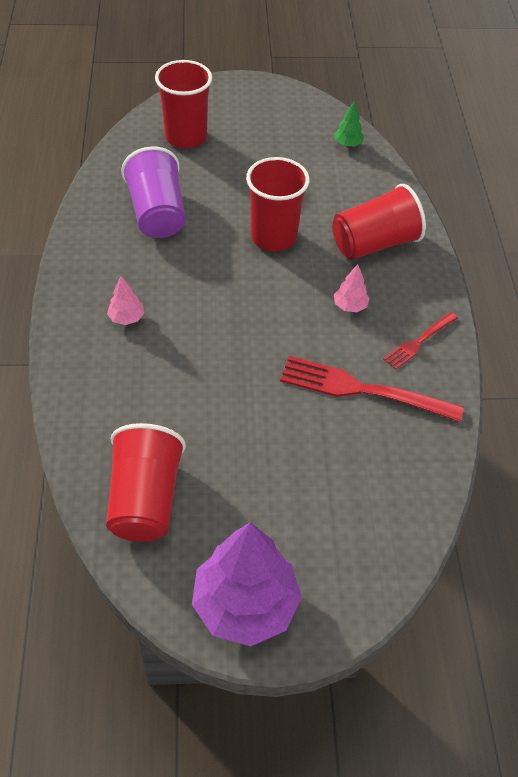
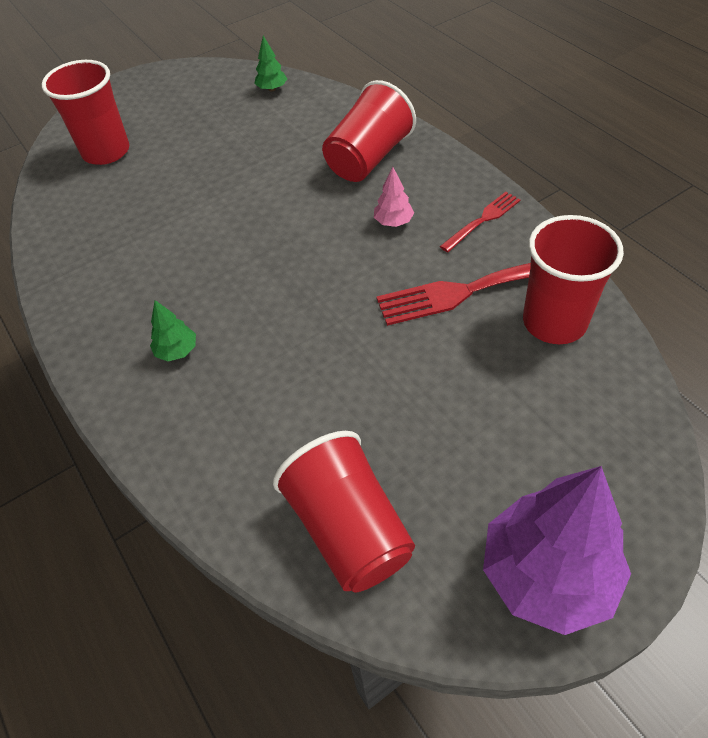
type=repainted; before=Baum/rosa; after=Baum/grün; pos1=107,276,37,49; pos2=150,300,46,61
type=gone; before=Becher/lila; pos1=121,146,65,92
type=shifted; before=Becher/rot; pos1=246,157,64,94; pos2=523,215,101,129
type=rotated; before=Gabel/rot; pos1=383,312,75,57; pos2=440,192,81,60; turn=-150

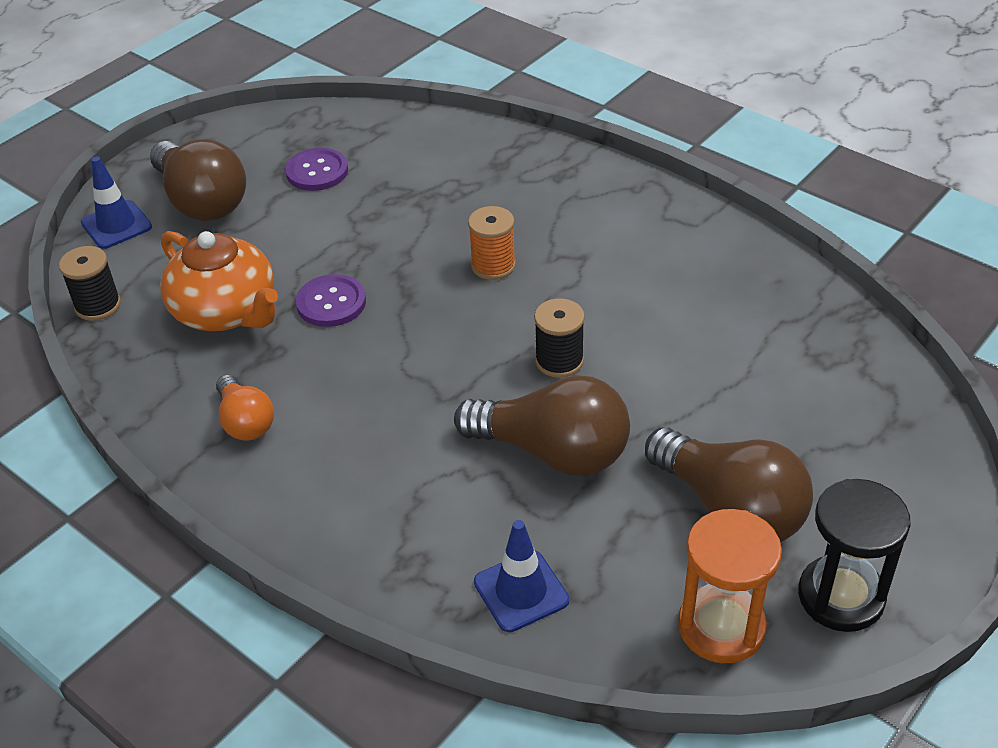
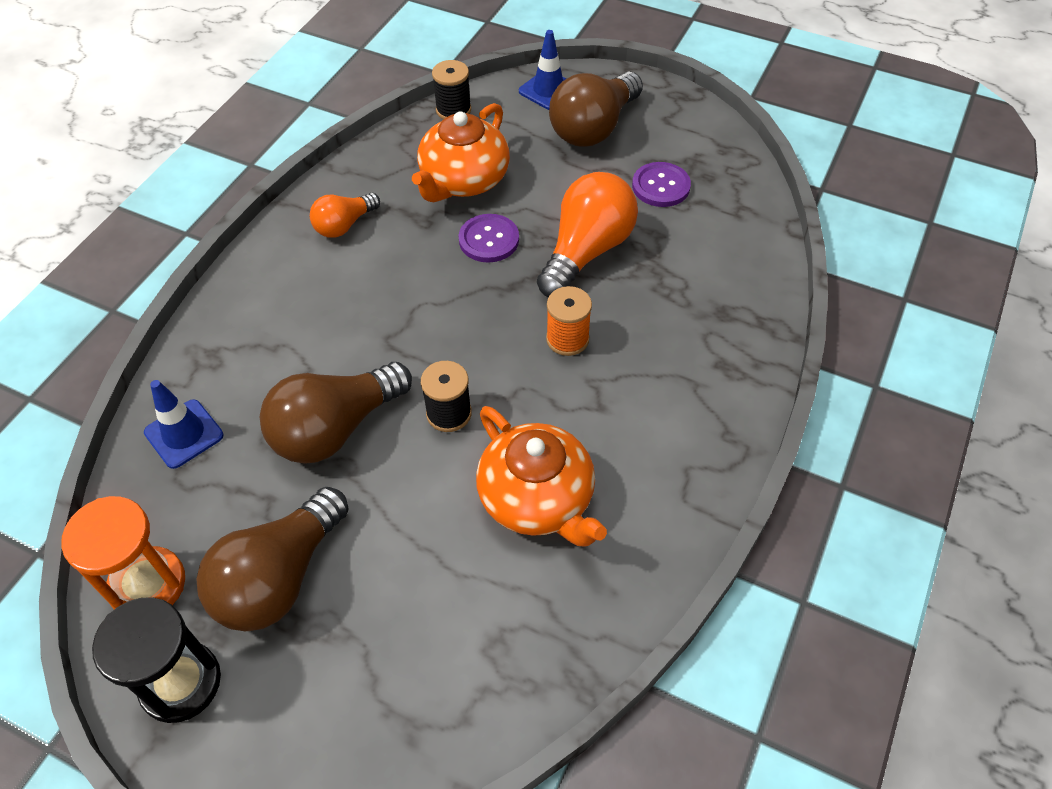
type=rotated; before=Glühbirne/braun; pos1=454,375,176,101; pos2=260,362,152,102; turn=45
type=new; after=Teekanne/orange; pos2=476,406,131,141
type=new; after=Glühbirne/orange; pos2=537,172,101,125

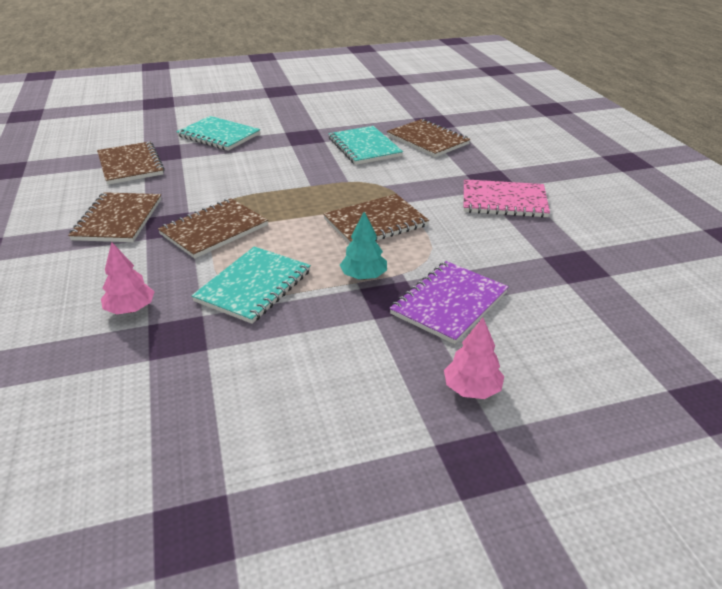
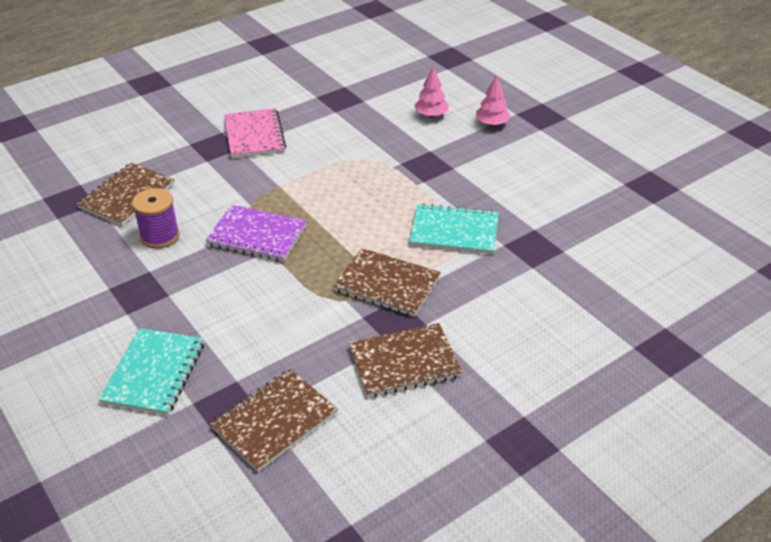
type=shifted; before=Baum/rosa; pos1=101,242,53,72; pos2=414,67,35,50
type=gone; before=Notizbuch/braun; pos1=323,194,106,50
type=swapped; before=Notizbuch/türkis; after=Garnrolle/lila; pos1=328,126,75,39; pos2=132,188,48,61
type=gone; before=Baum/türkis; pos1=340,212,47,68
type=shifted; before=Notizbuch/lila; pos1=389,261,120,83; pos2=205,205,102,57

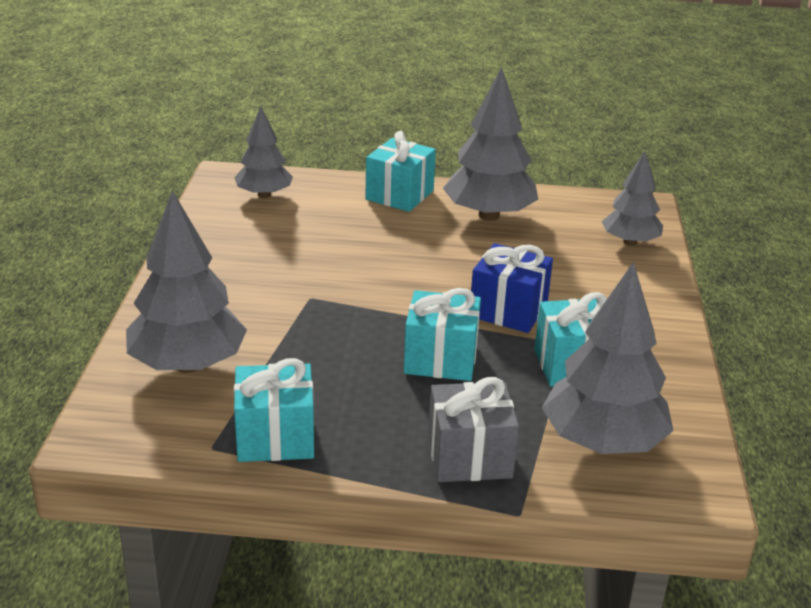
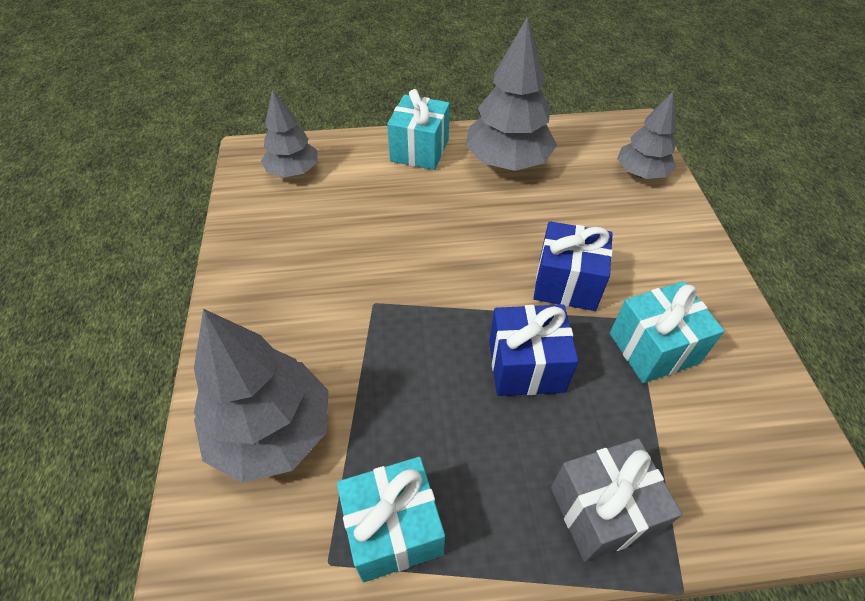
type=repainted; before=Geschenk/türkis; after=Geschenk/blau; pos1=404,288,77,93; pos2=489,305,89,91
type=gone; before=Baum/grau; pos1=542,262,131,192

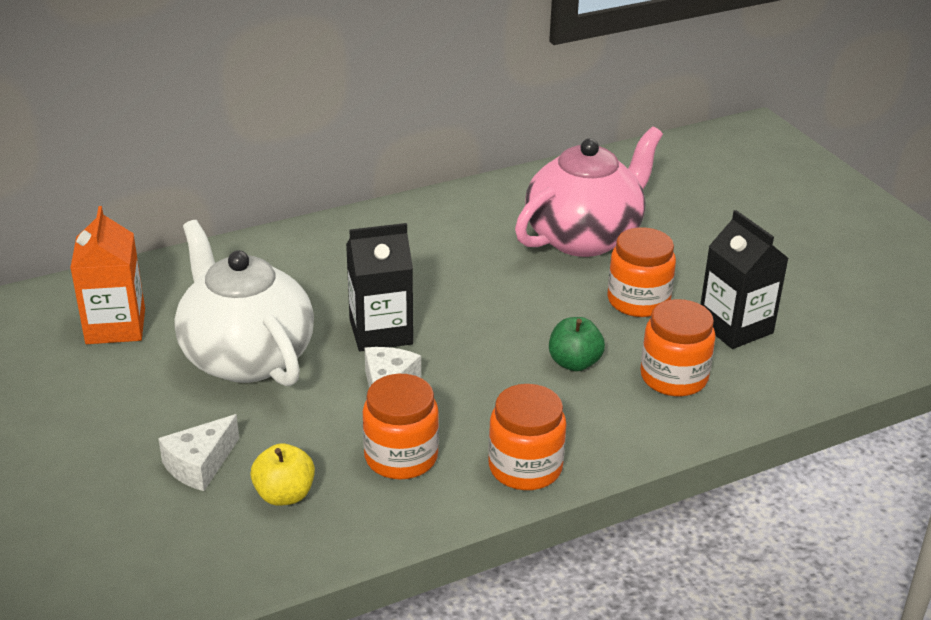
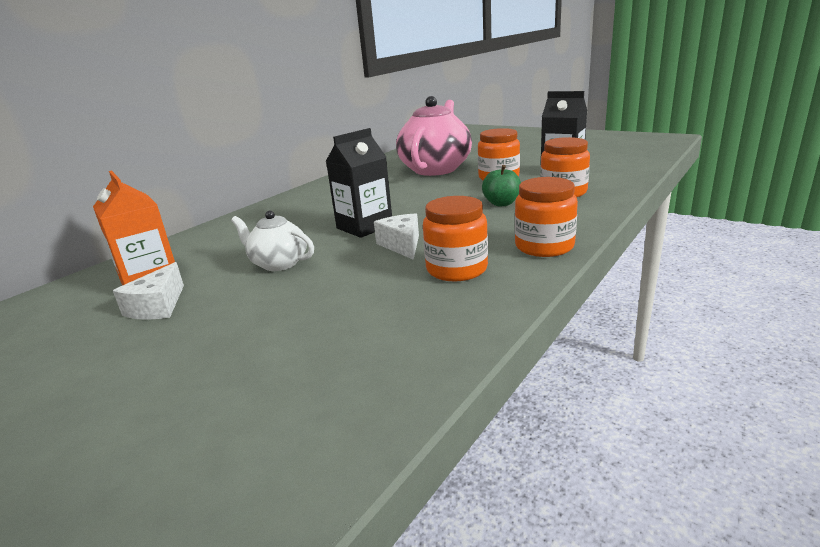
type=shifted; before=Käse/weiß; pos1=158,414,81,77; pos2=113,262,71,58
type=scaled; before=Teekanne/weiß; pos1=174,220,140,166; pos2=231,211,83,60; scale=0.53
type=gone; before=Apfel/gelb; pos1=250,443,65,63

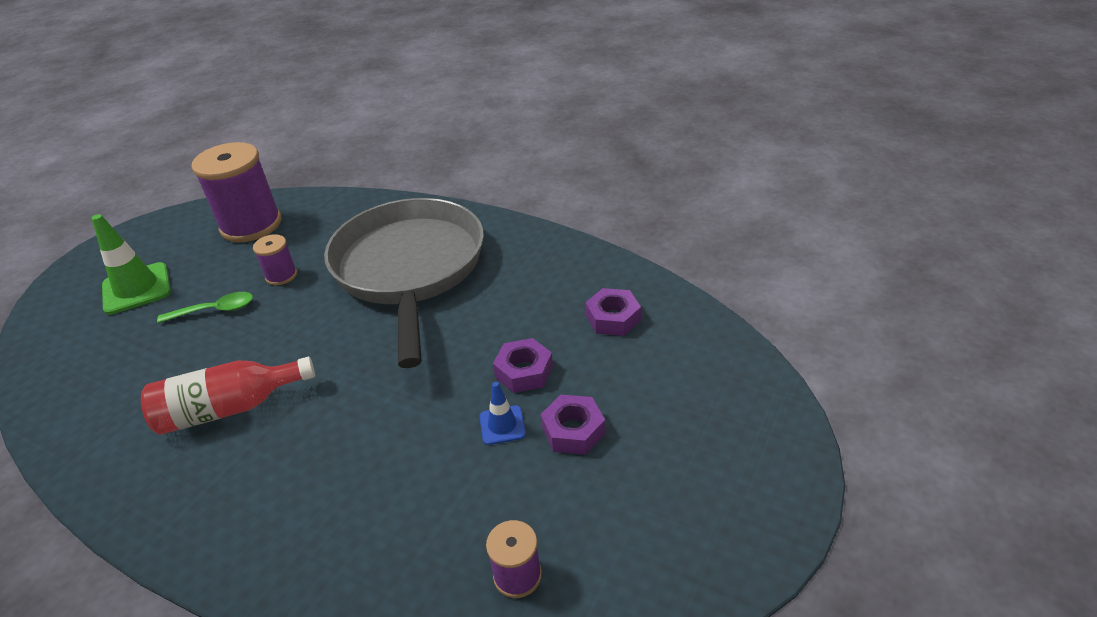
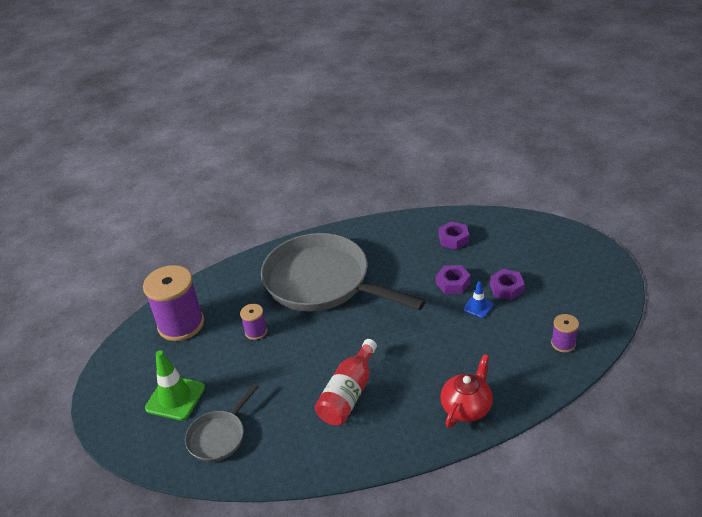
type=gone; before=Löffel/grün; pos1=157,292,96,31
type=new; after=Pfanne/grau; pos2=185,384,73,78
type=new; after=Teekanne/rot; pos2=440,354,53,74

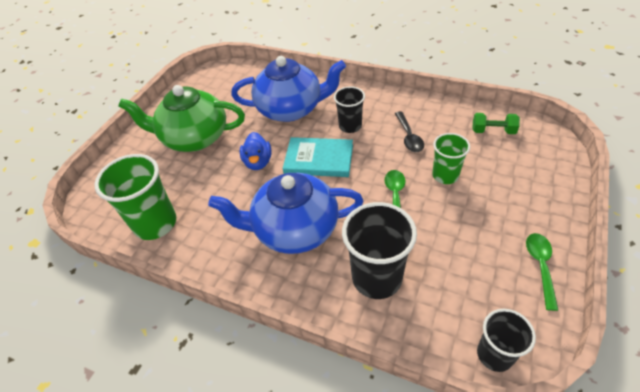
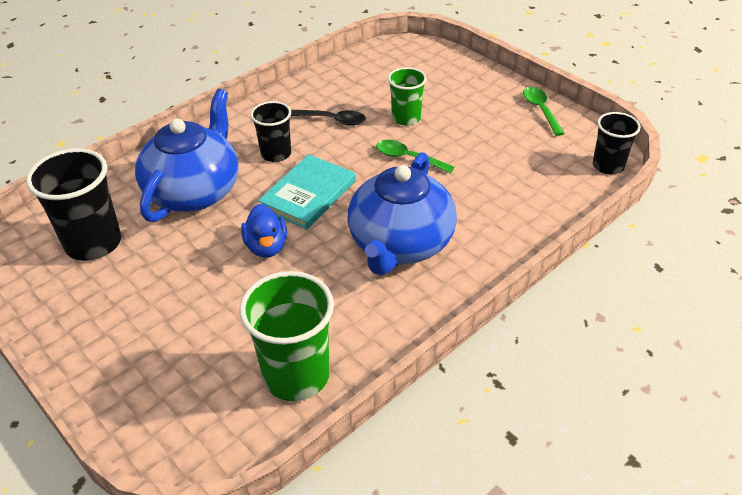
type=gone; before=Teekanne/grün; pos1=118,85,127,67
type=rotated; before=Ente/blau; pos1=240,132,31,38; pos2=241,204,46,54; turn=60
type=shifted; before=Becher/schwarz; pos1=342,202,75,97; pos2=26,148,95,113
type=gone; before=Hantel/grün; pos1=473,113,47,21
type=rotated; before=Löffel/grün; pos1=526,233,32,78; pos2=523,87,42,49; turn=45

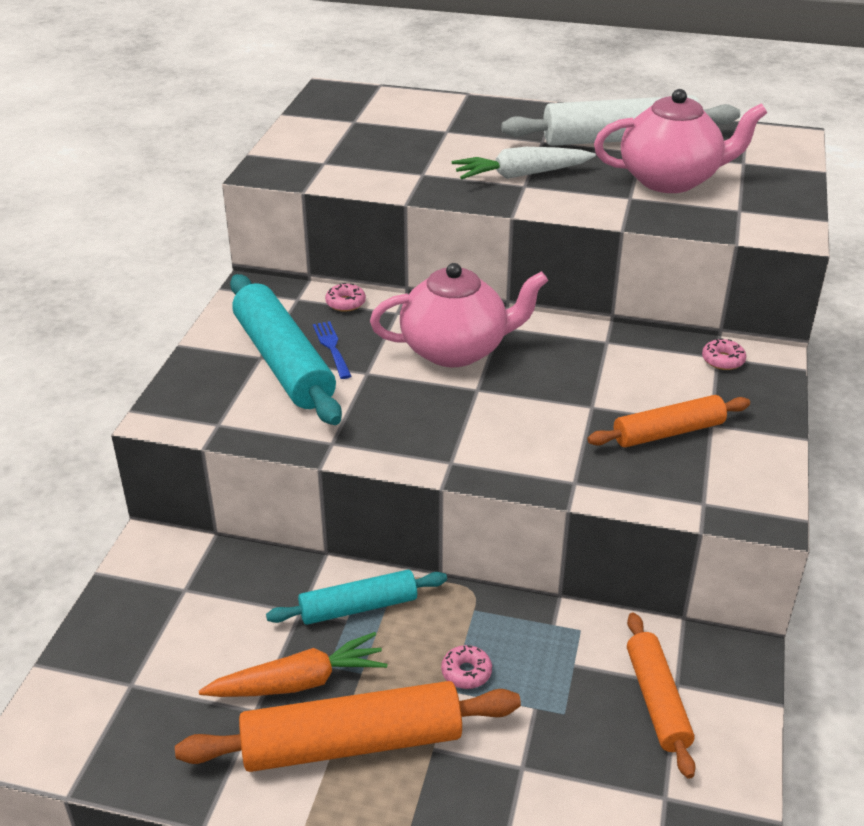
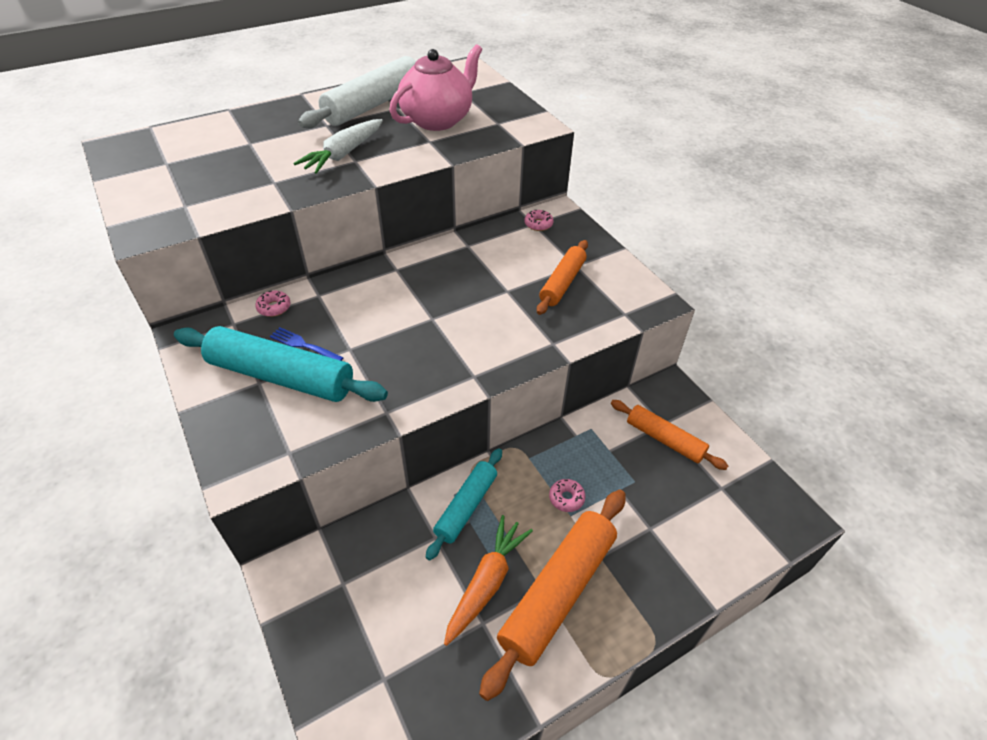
type=gone; before=Teekanne/rosa; pos1=370,263,178,104

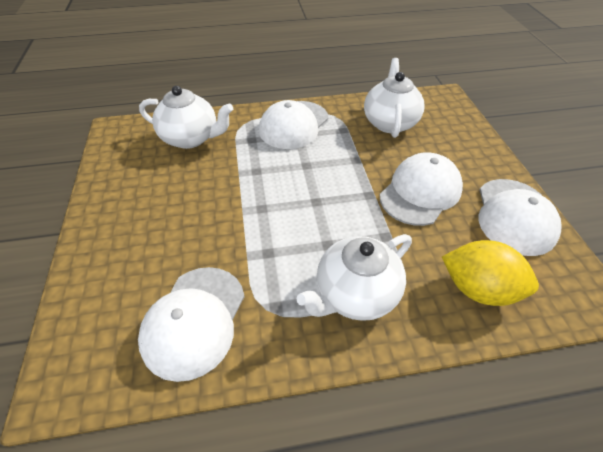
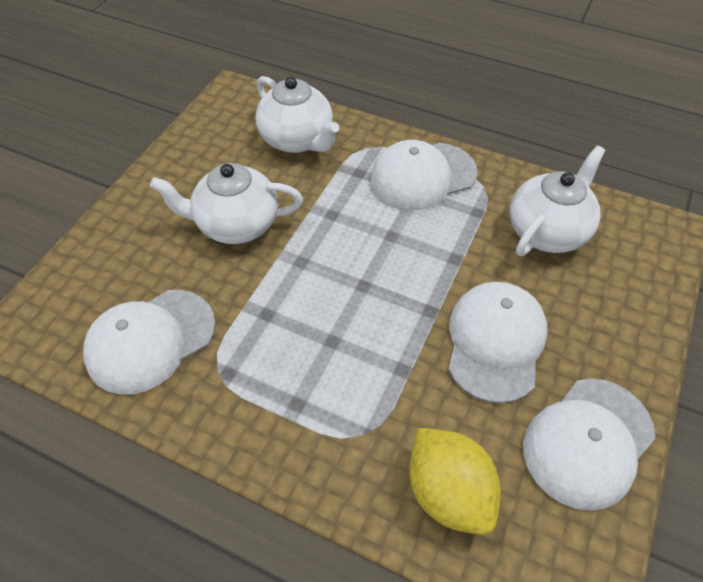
type=shifted; before=Teekanne/weiß; pos1=296,234,116,87; pos2=150,163,153,81
type=rotated; before=Kappe/weiß; pos1=380,152,83,74; pos2=448,282,100,121; turn=-60

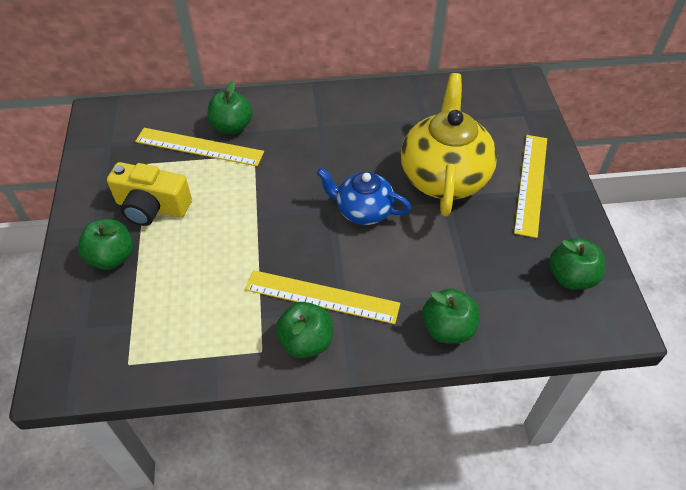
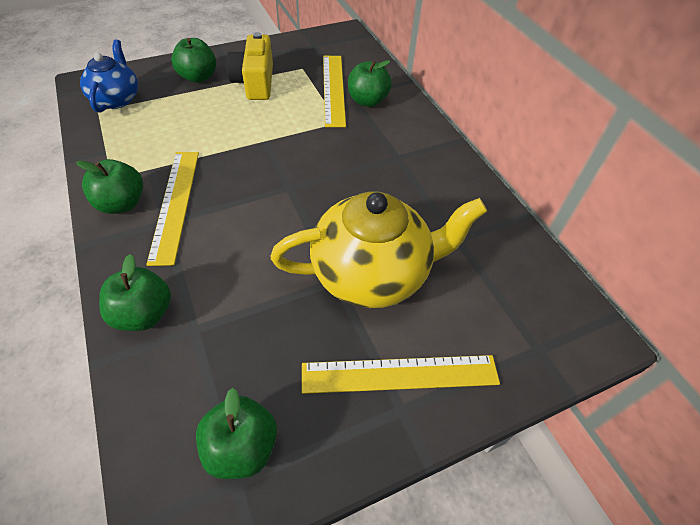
type=shifted; before=Teekanne/blau; pos1=317,168,94,57; pos2=80,39,58,74

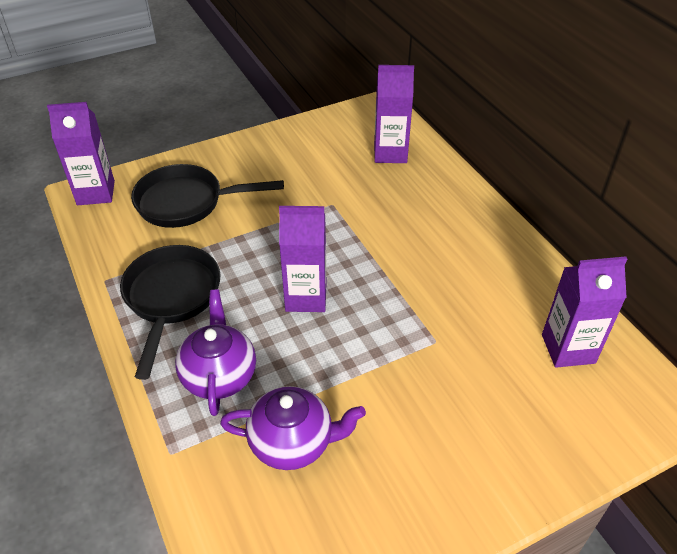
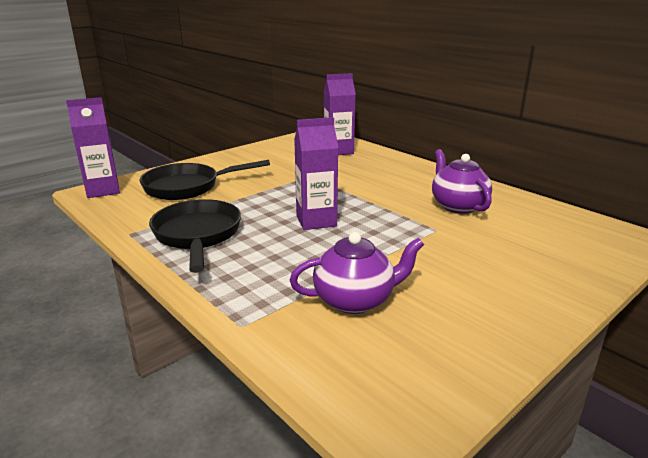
type=shifted; before=Teekanne/lila; pos1=175,290,81,126; pos2=432,149,60,65
type=gone; before=Getränkekarton/lila; pos1=542,257,85,111

